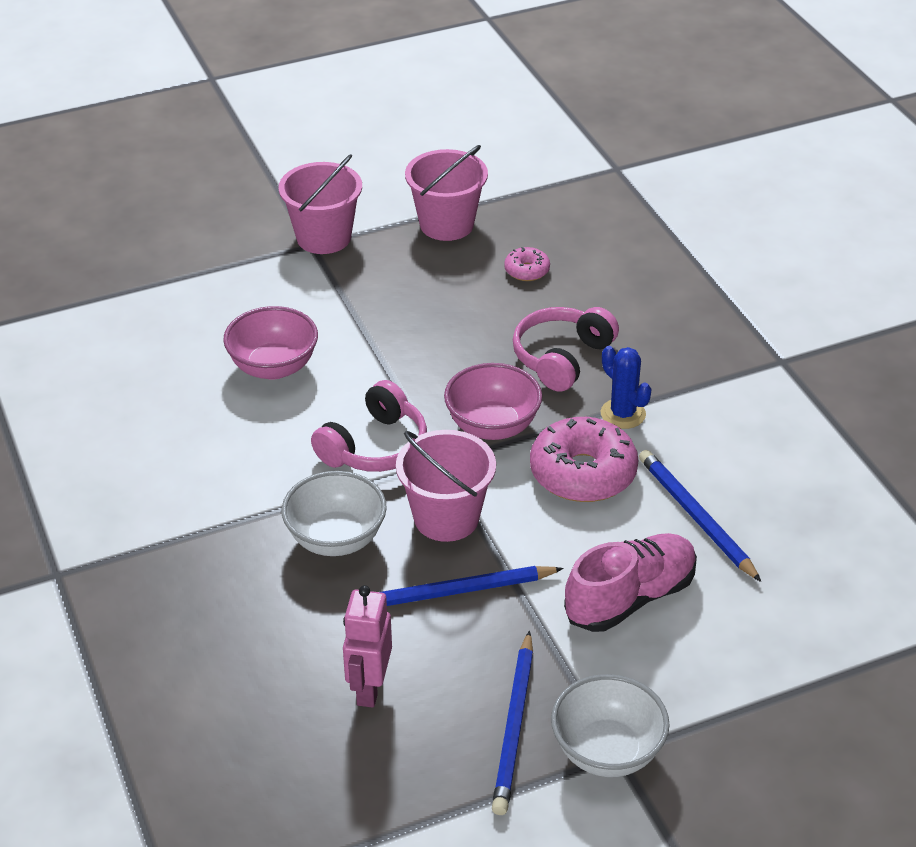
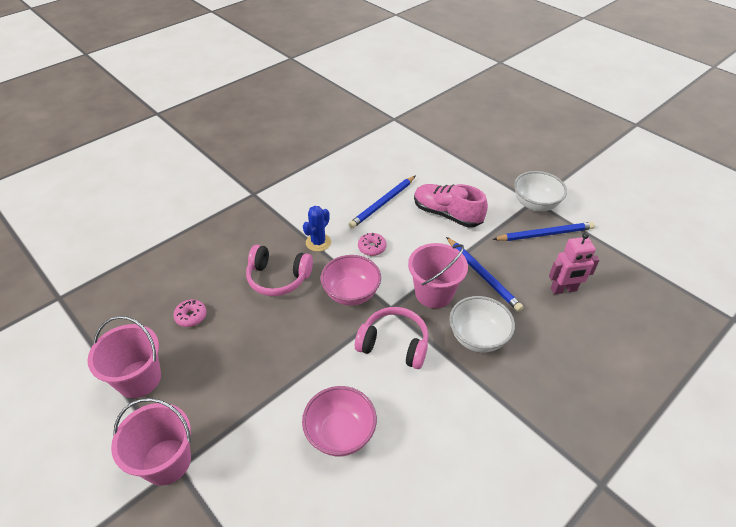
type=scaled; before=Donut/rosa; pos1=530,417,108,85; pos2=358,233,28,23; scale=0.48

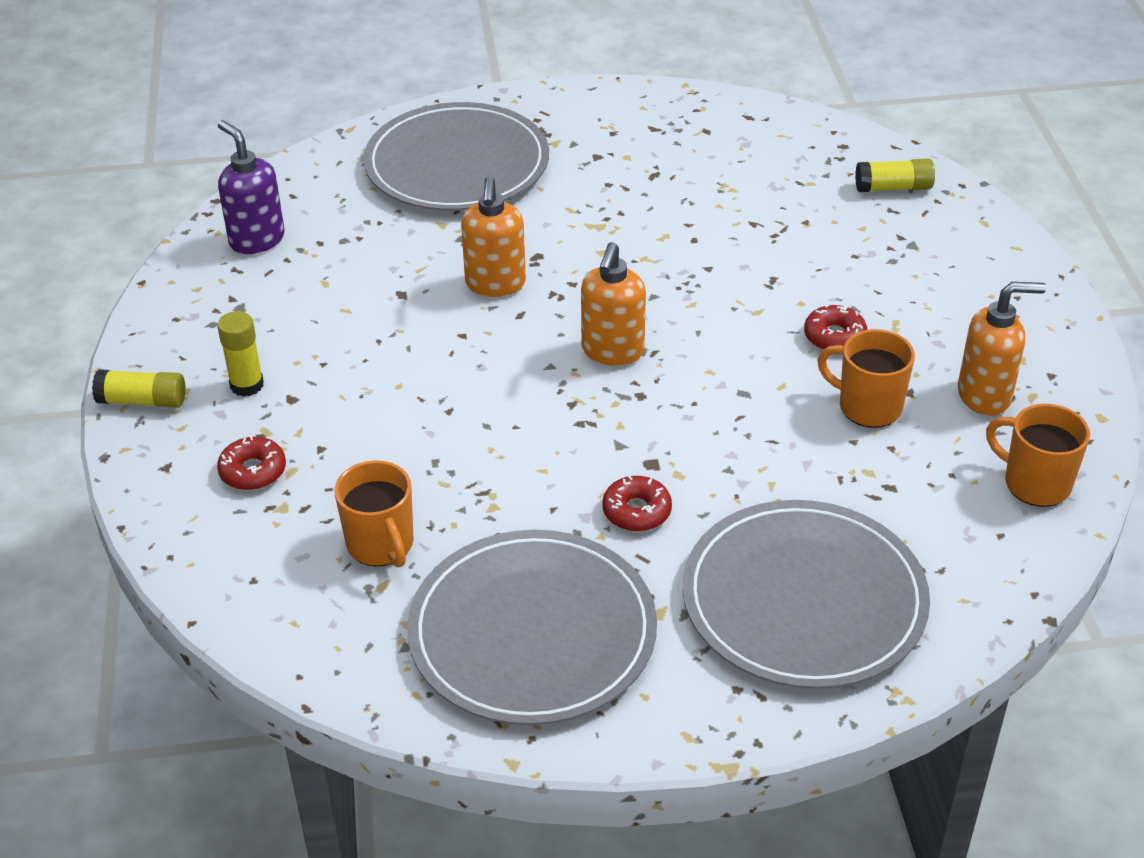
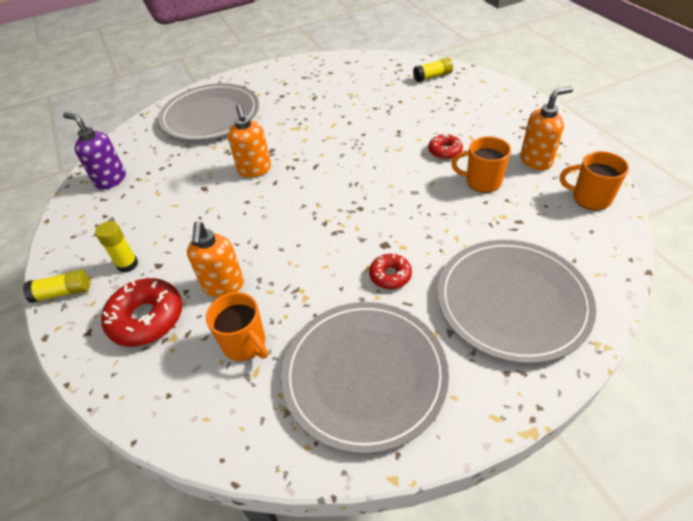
type=scaled; before=Donut/rot; pos1=217,435,69,55; pos2=101,278,81,69; scale=1.76
type=shifted; before=Seifenspender/orange; pos1=581,242,65,124; pos2=187,222,57,76

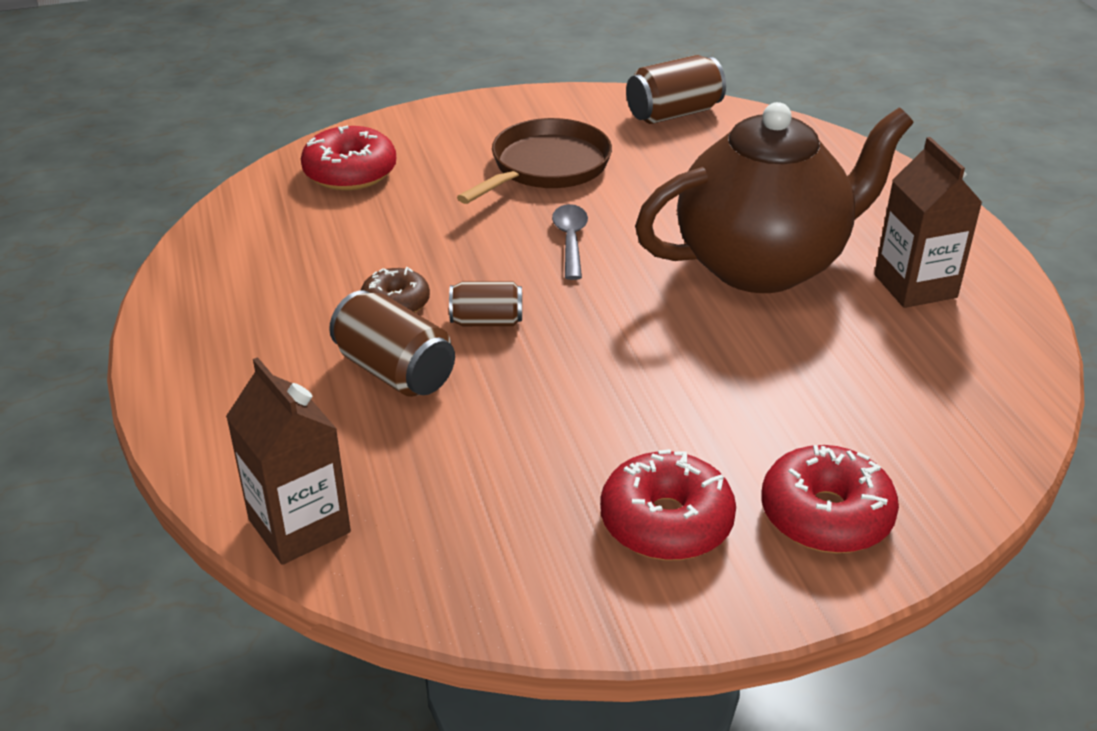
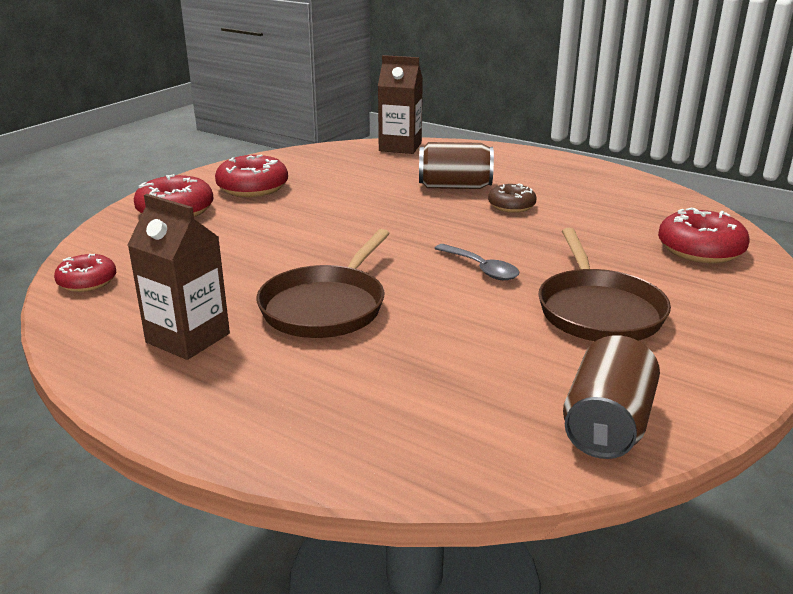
type=gone; before=Dose/braun; pos1=449,281,73,45
type=swapped; before=Teekanne/braun; after=Pfanne/braun; pos1=635,102,279,191; pos2=256,229,134,109
type=new; after=Donut/rot; pos2=54,254,62,38

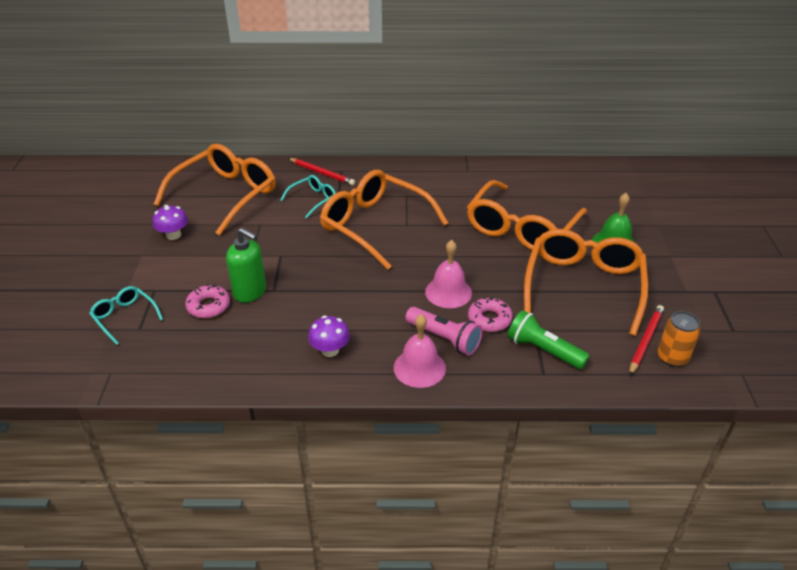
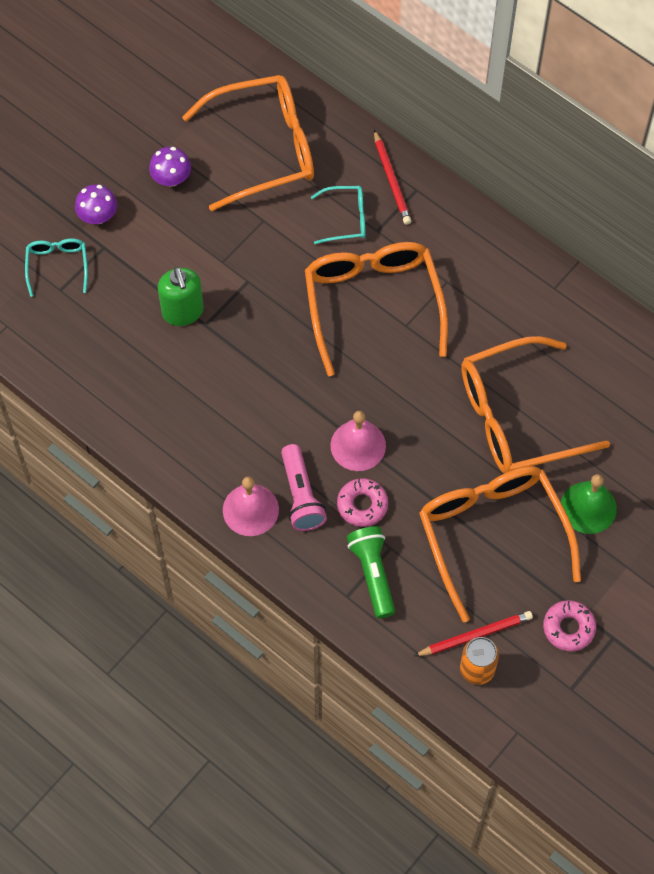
type=shifted; before=Donut/rosa; pos1=185,284,45,34; pos2=543,600,53,51
type=shifted; before=Pilz/lila; pos1=308,315,42,42; pos2=75,184,42,40
type=rotated; before=Brille/orange; pos1=524,229,124,107; pos2=419,466,162,156; turn=-75

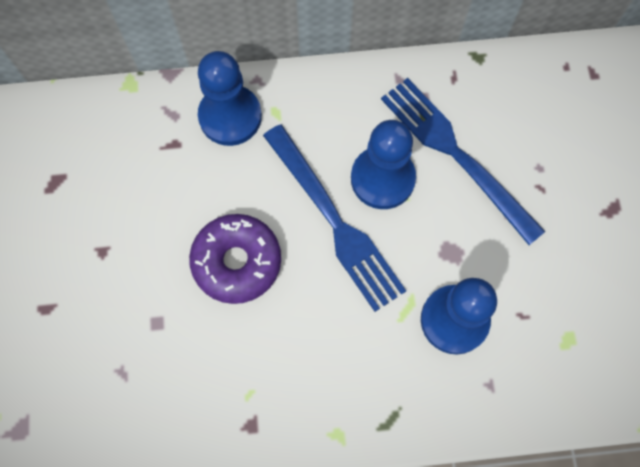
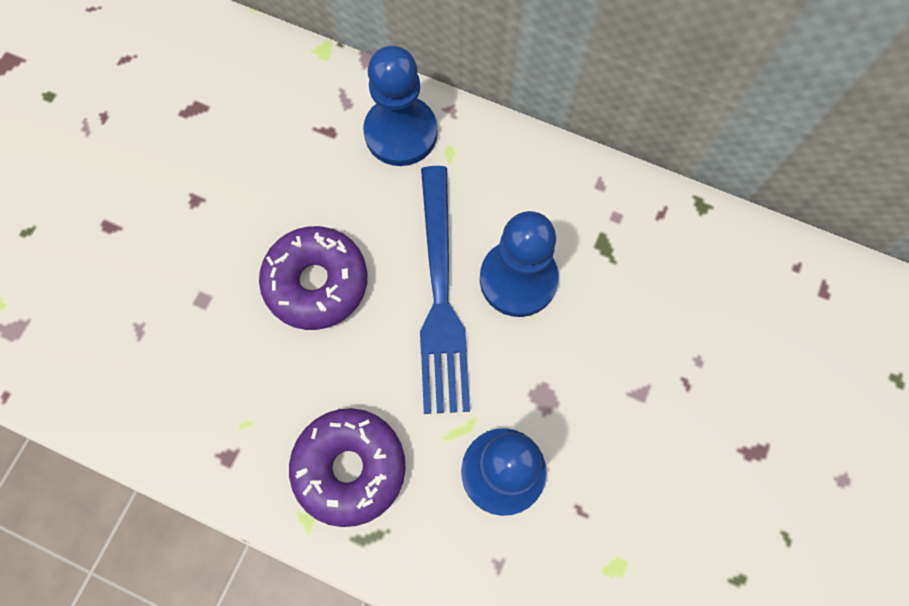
type=gone; before=Gabel/blau; pos1=381,78,165,167
type=new; after=Donut/lila; pos2=289,408,117,119

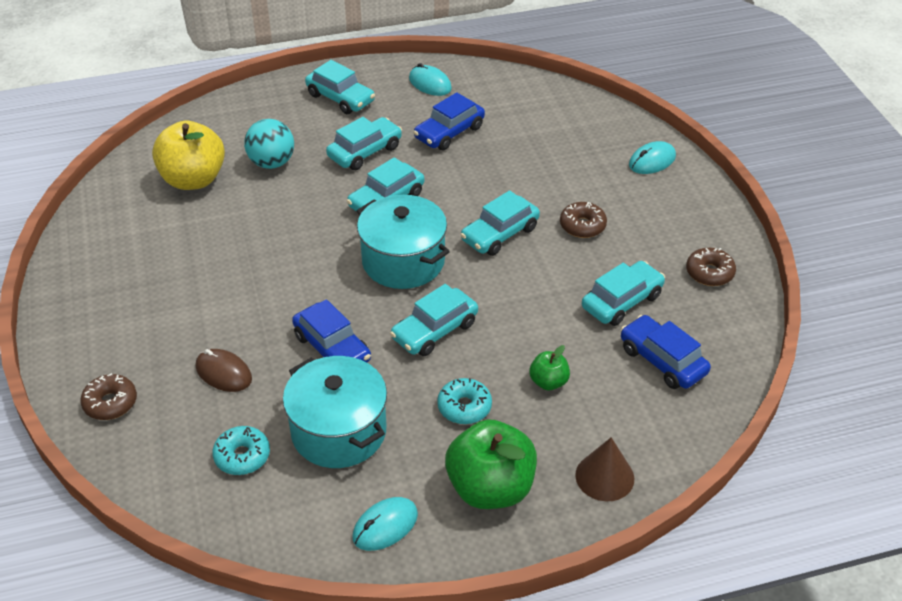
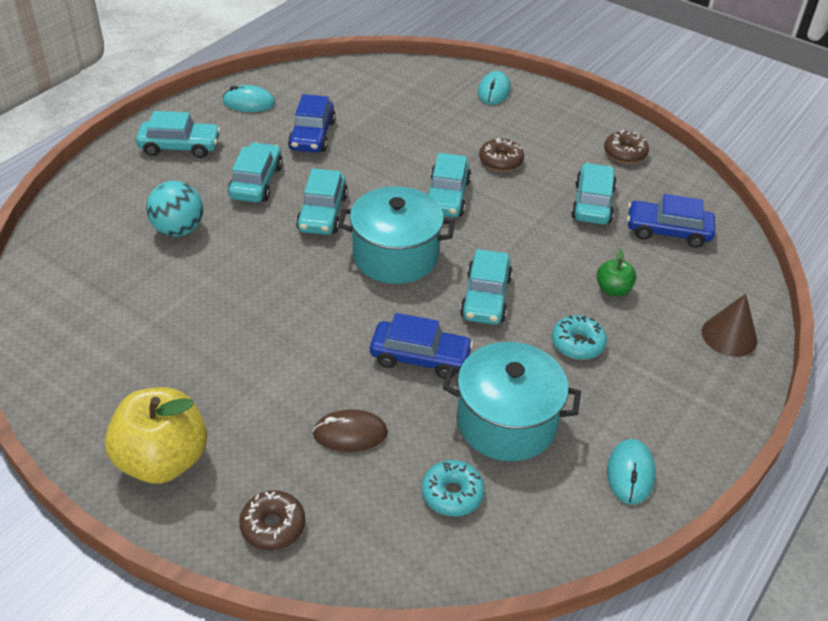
type=shifted; before=Apfel/gelb; pos1=152,121,73,69; pos2=105,387,102,97
type=gone; before=Apfel/grün; pos1=445,419,92,90

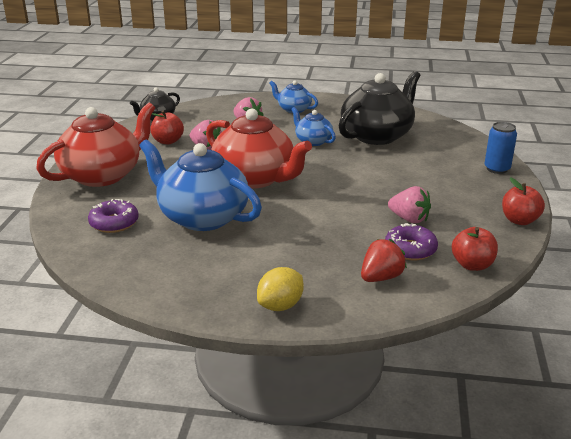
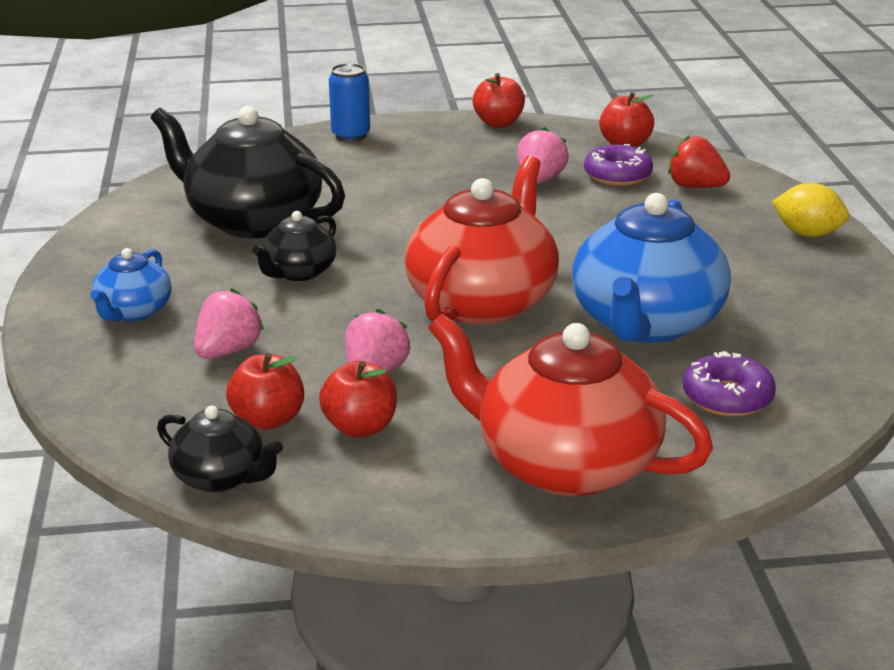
type=repainted; before=Teekanne/blau; after=Teekanne/schwarz; pos1=291,107,45,39; pos2=252,211,85,70
type=new; after=Apfel/rot; pos2=226,353,78,77

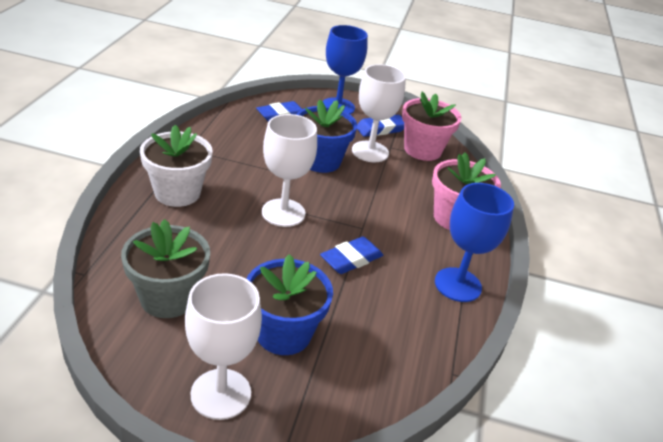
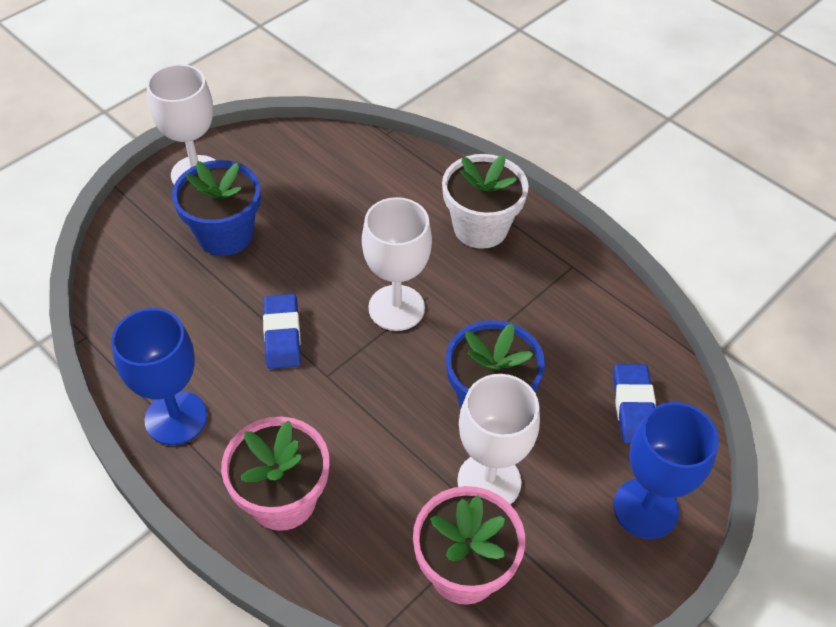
type=gone; before=Blumentopf/grau; pos1=121,219,89,99
type=gone; before=Radiergummi/blau; pos1=357,115,47,22

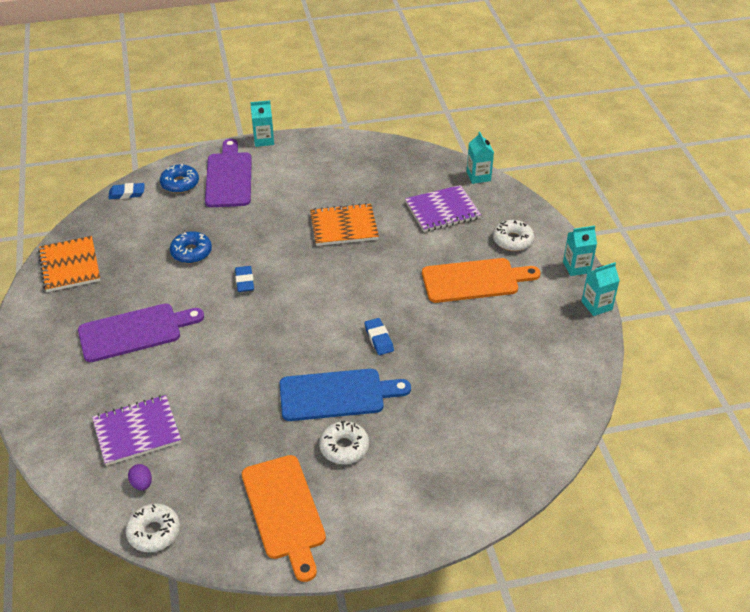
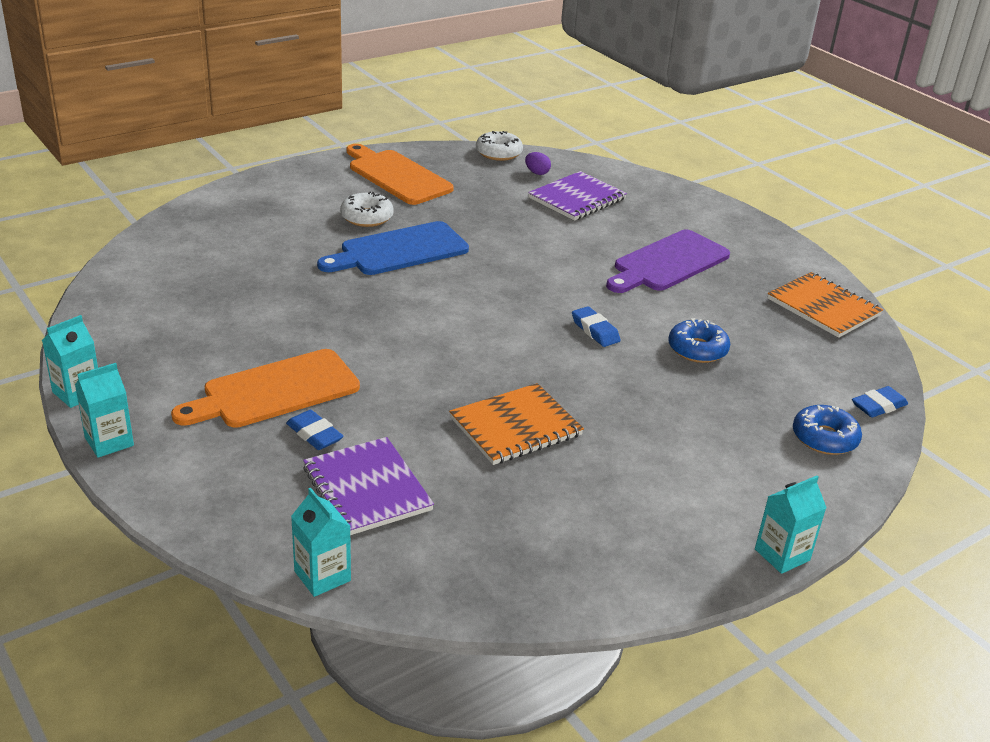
type=gone; before=Schneidebrett/lila; pos1=205,139,47,68
type=shifted; before=Radiergummi/blau; pos1=364,318,30,37; pos2=286,410,58,40
type=rotated; before=Notizbuch/lila; pos1=405,185,76,47; pos2=303,437,131,98; turn=-75
type=gone; before=Donut/weiß; pos1=493,220,41,31

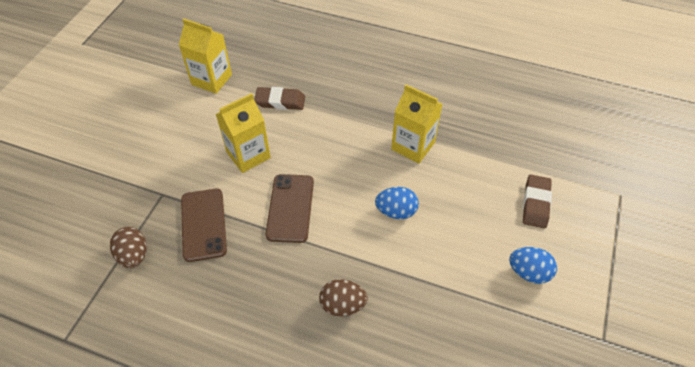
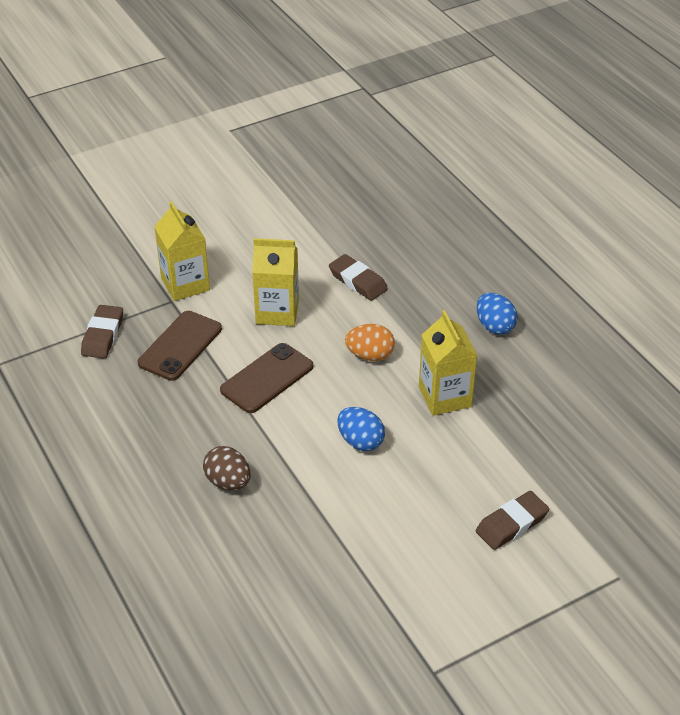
type=swapped; before=Ei/braun; after=Radiergummi/braun; pos1=110,227,37,41; pos2=81,305,42,53
type=shifted; before=Getränkekarton/gelb; pos1=179,18,53,76; pos2=154,201,56,100
type=shifted; before=Ei/blau; pos1=509,247,48,37; pos2=476,293,42,42
type=new; after=Ei/orange; pos2=345,324,50,37

